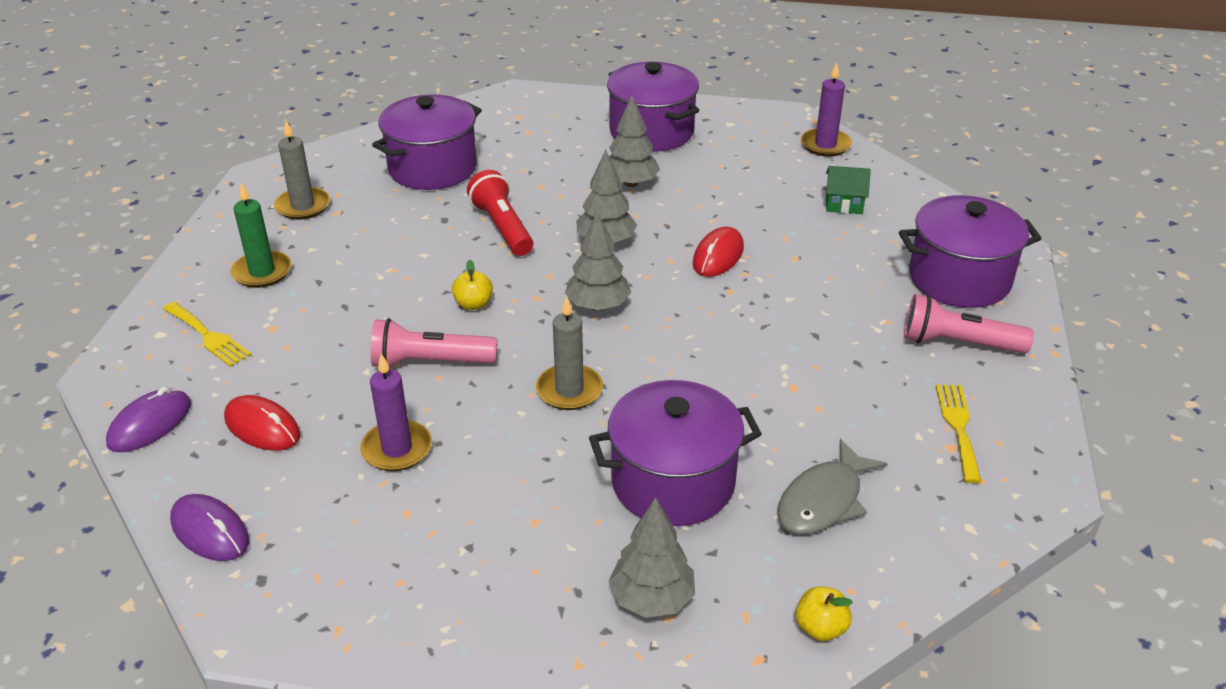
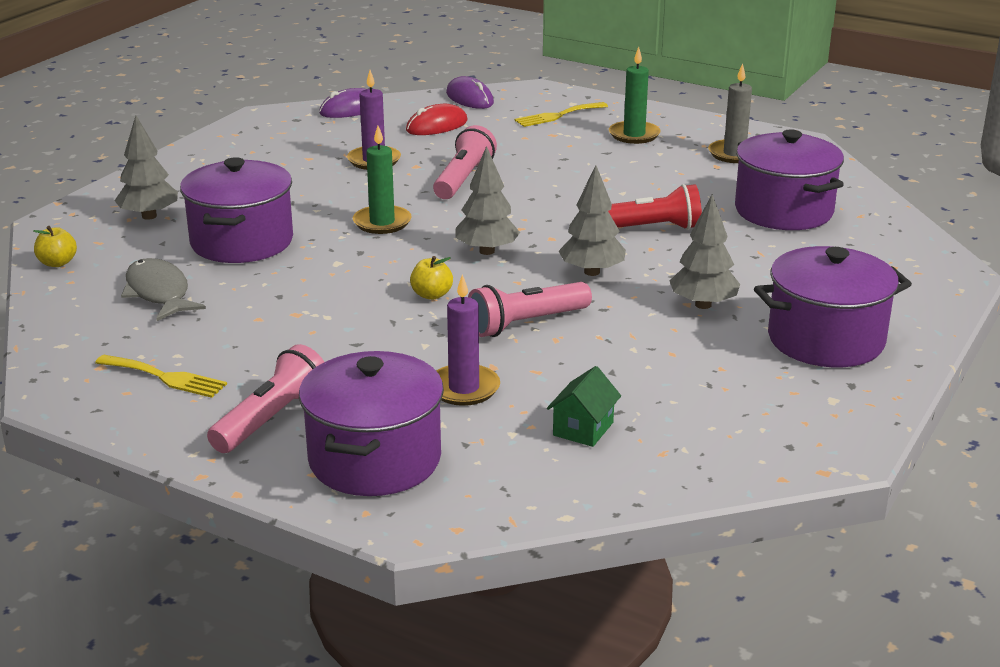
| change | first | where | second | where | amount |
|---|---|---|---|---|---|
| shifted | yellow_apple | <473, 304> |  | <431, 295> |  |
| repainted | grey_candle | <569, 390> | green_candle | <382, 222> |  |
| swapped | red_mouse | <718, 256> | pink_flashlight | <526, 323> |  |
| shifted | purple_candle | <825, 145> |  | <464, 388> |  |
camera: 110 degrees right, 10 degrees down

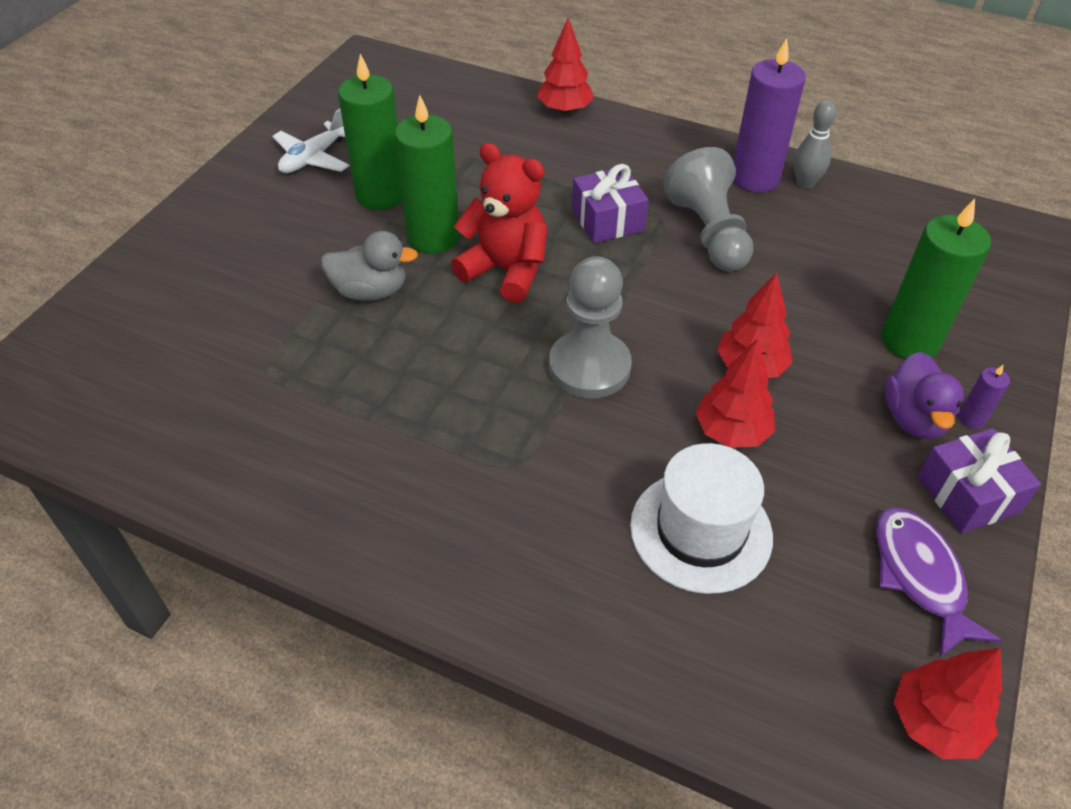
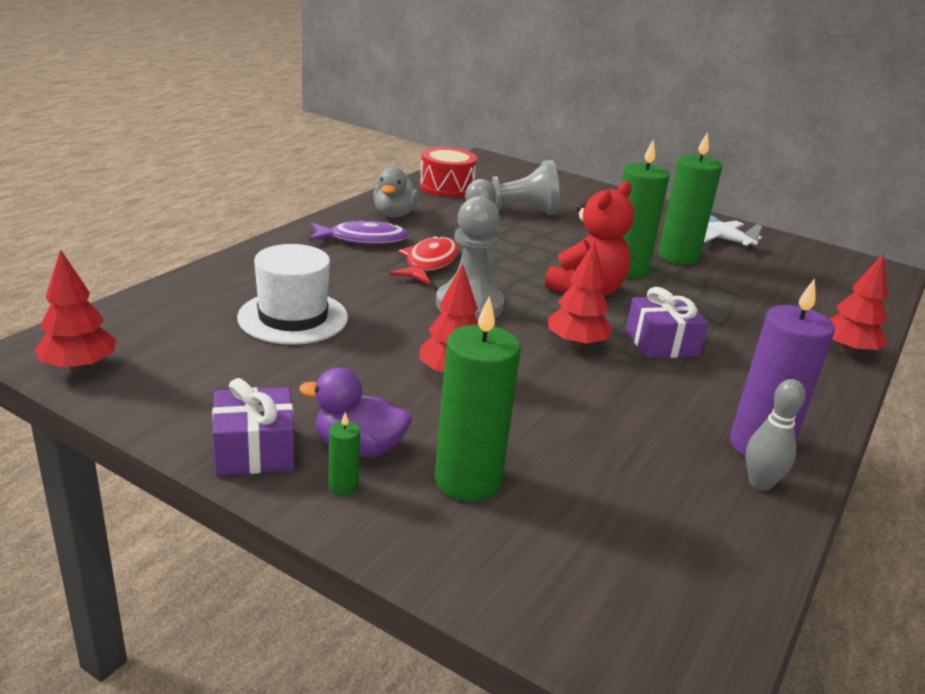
| change | first | where | second | where | amount |
|---|---|---|---|---|---|
| shifted | grey_duck | <370, 291> |  | <394, 214> |  |
| shifted | grey_pawn | <708, 233> |  | <515, 211> |  |
| shifted | red_tree | <731, 432> |  | <576, 344> |  |
| shifted | purple_fish | <919, 576> |  | <363, 239> |  |
| repainted | purple_candle | <971, 418> | green_candle | <343, 486> |  |
| new |  |  | red_fish | <429, 263> |  |
| new |  |  | red_drum | <446, 187> |  |
camera: 95 degrees right, 20 degrees down

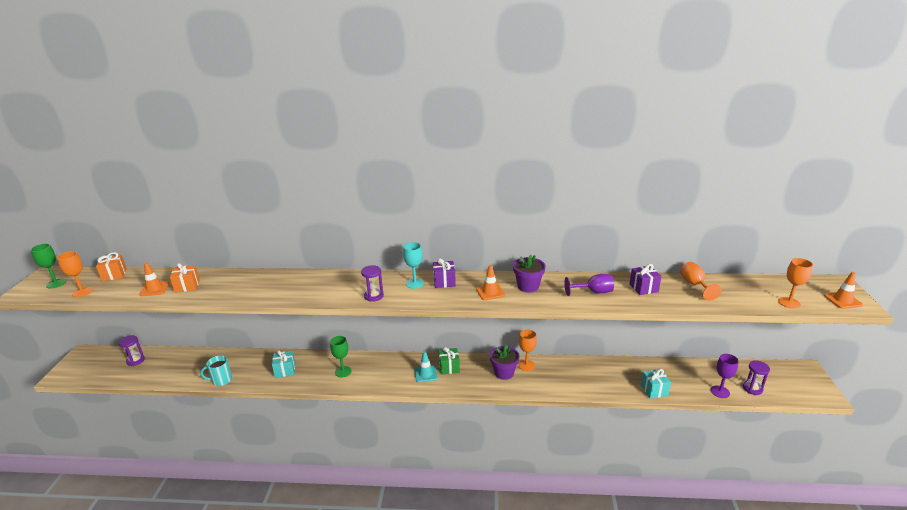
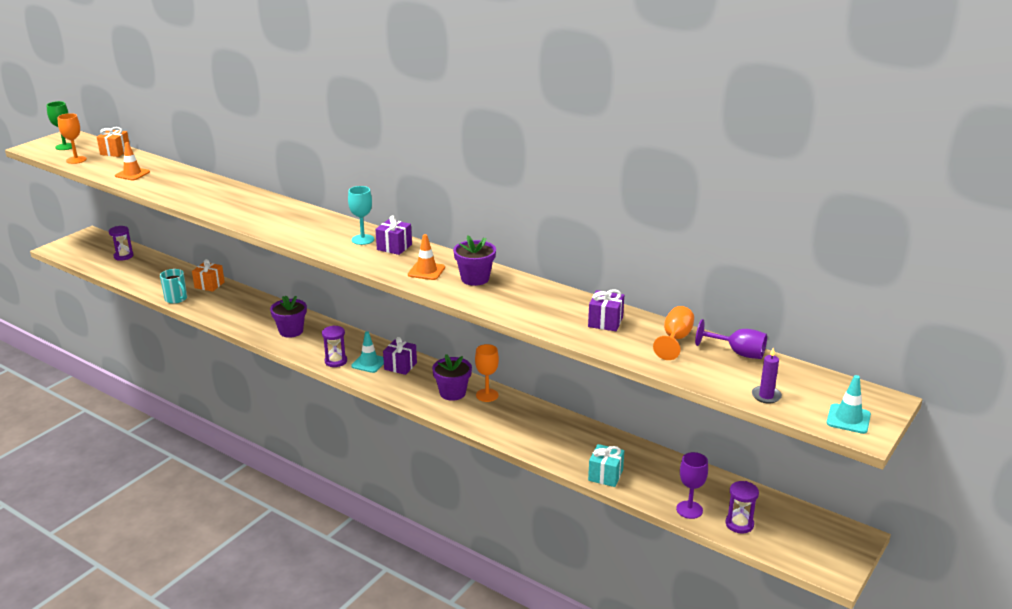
| change | first | where | second | where | amount |
|---|---|---|---|---|---|
| shifted | orange_gift | <187, 286> |  | <209, 285> |  |
| rotated | turquoise_mug | <221, 380> |  | <176, 299> | 150 degrees counterclockwise |
| gone | turquoise_gift | <285, 370> |  |  |  |
| swapped | green_goblet | <343, 371> | purple_flower_pot | <291, 331> |  |
| shifted | purple_hourglass | <374, 296> |  | <336, 361> |  |
| repainted | green_gift | <449, 367> | purple_gift | <400, 366> |  |
| shifted | purple_goblet | <594, 292> |  | <738, 353> |  |
| swapped | orange_goblet | <789, 303> | purple_candle | <766, 396> |  |
| repainted | orange_traffic_cone | <842, 300> | turquoise_traffic_cone | <848, 419> |  |
camera: 30 degrees right, 0 degrees up

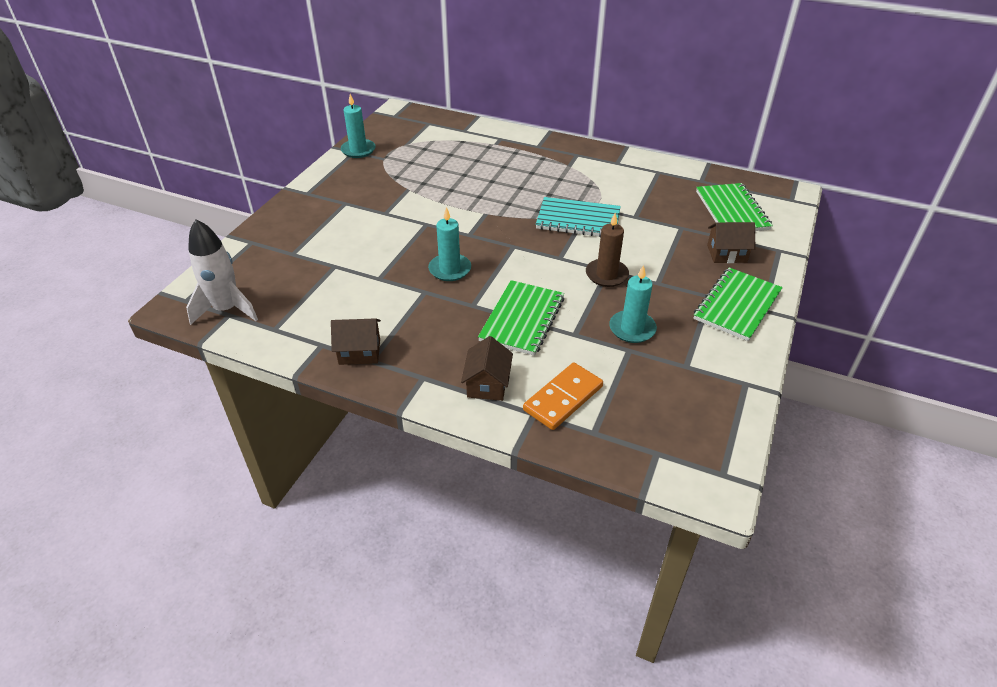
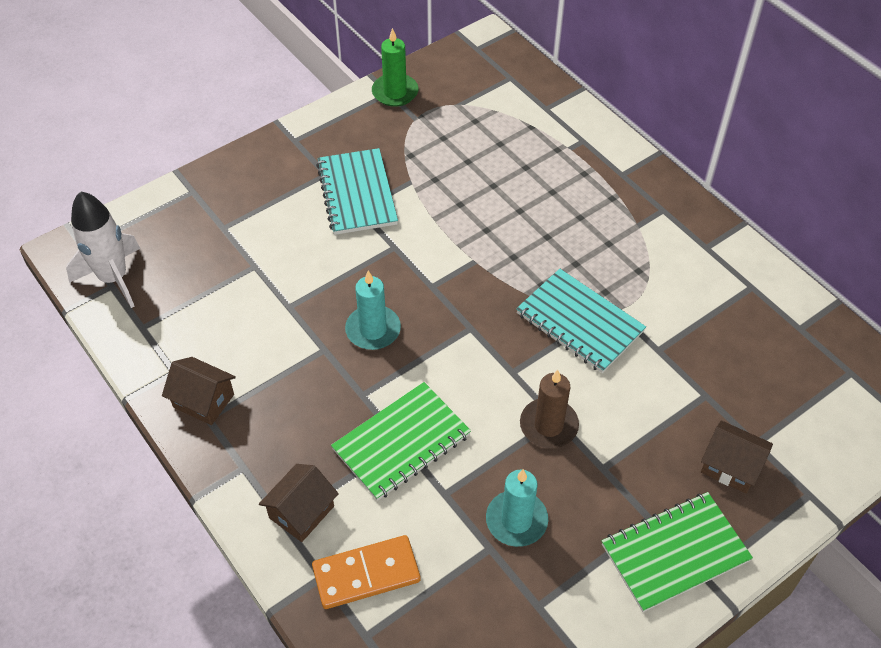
| change | first | where | second | where | amount |
|---|---|---|---|---|---|
| repainted | turquoise_candle | <358, 150> | green_candle | <395, 92> |  |
| gone | green_notebook | <732, 210> |  |  |  |
| new |  |  | turquoise_notebook | <357, 193> |  |
camera: 30 degrees right, 10 degrees up

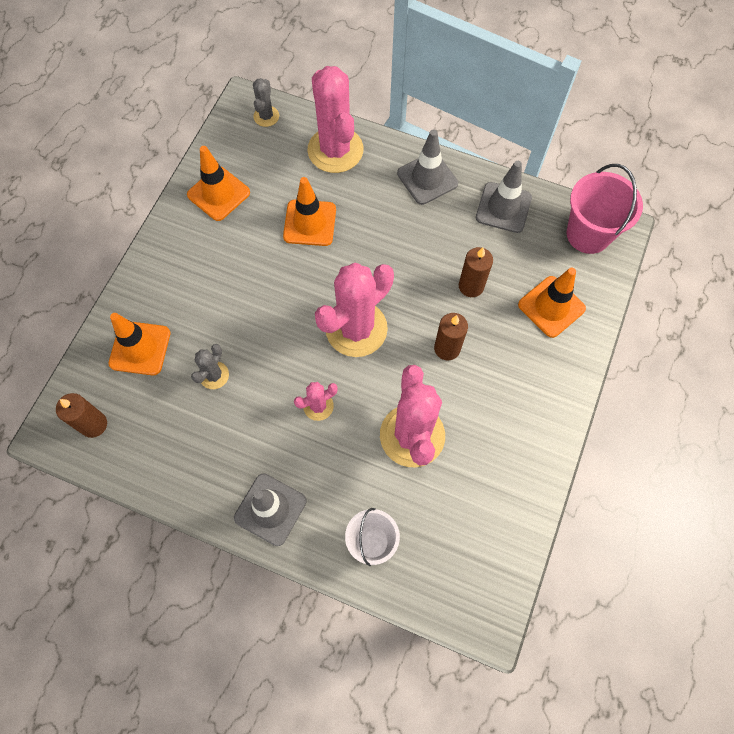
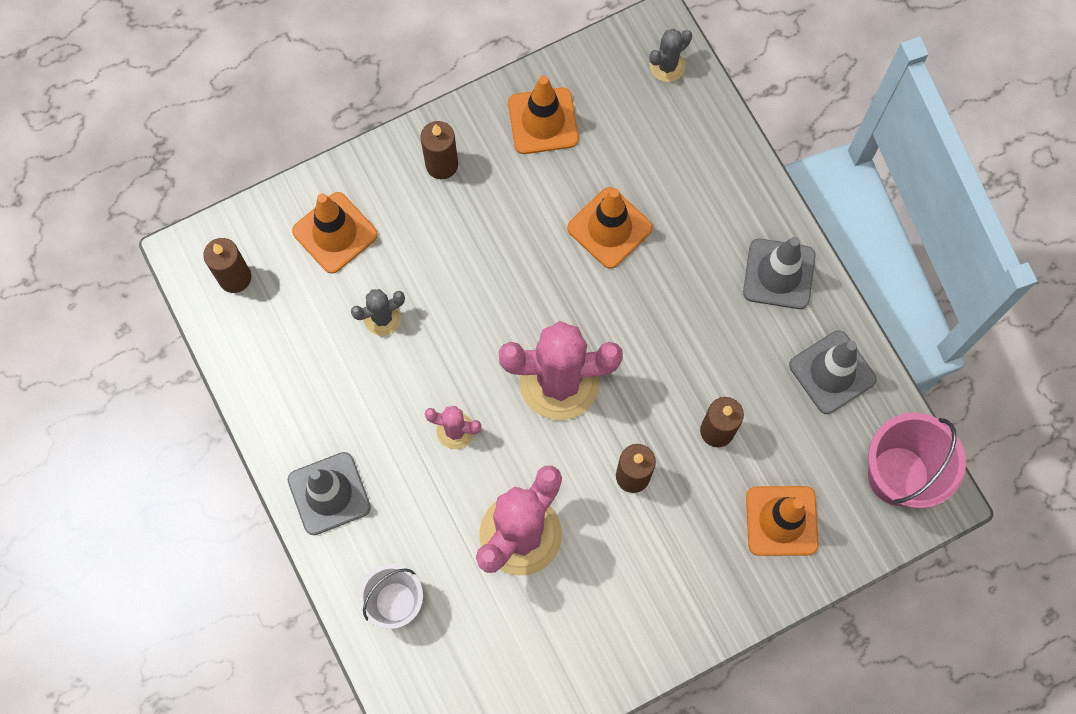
| change | first | where | second | where | amount |
|---|---|---|---|---|---|
| gone | pink_cactus | <335, 150> |  |  |  |
| new |  |  | brown_candle | <441, 165> |  |
camera: 40 degrees right, 5 degrees up

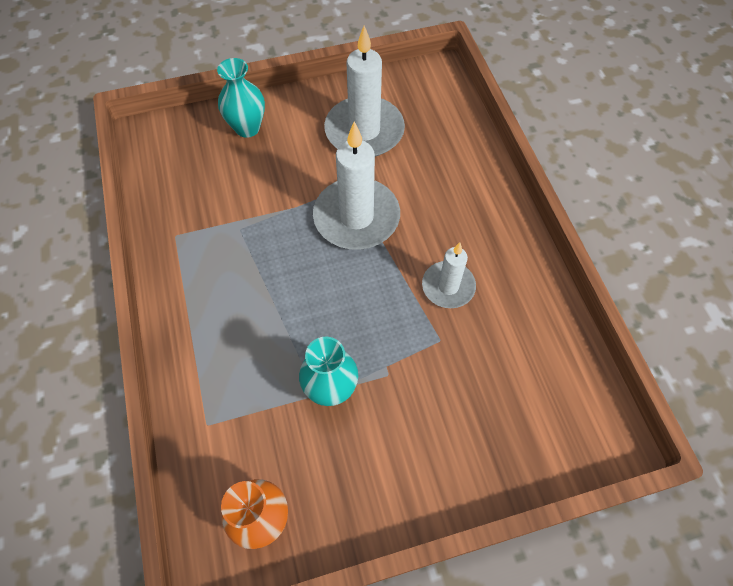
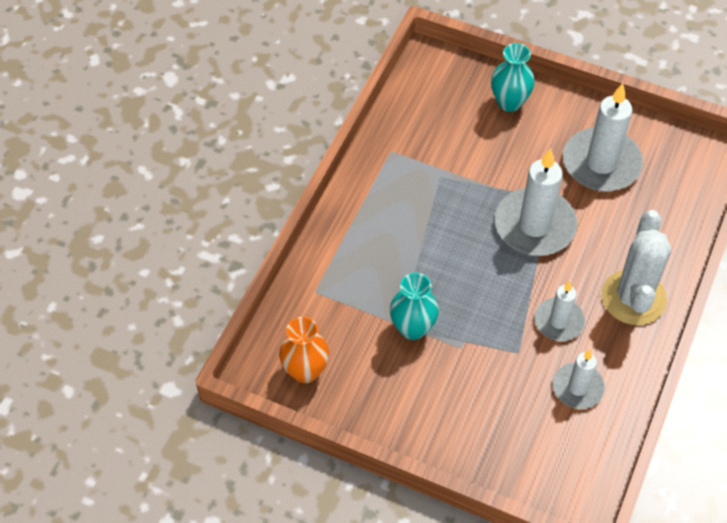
| change | first | where | second | where | amount |
|---|---|---|---|---|---|
| new |  |  | white_candle | <578, 387> |  |
| new |  |  | white_cactus | <633, 298> |  |
camera: 40 degrees right, 5 degrees down

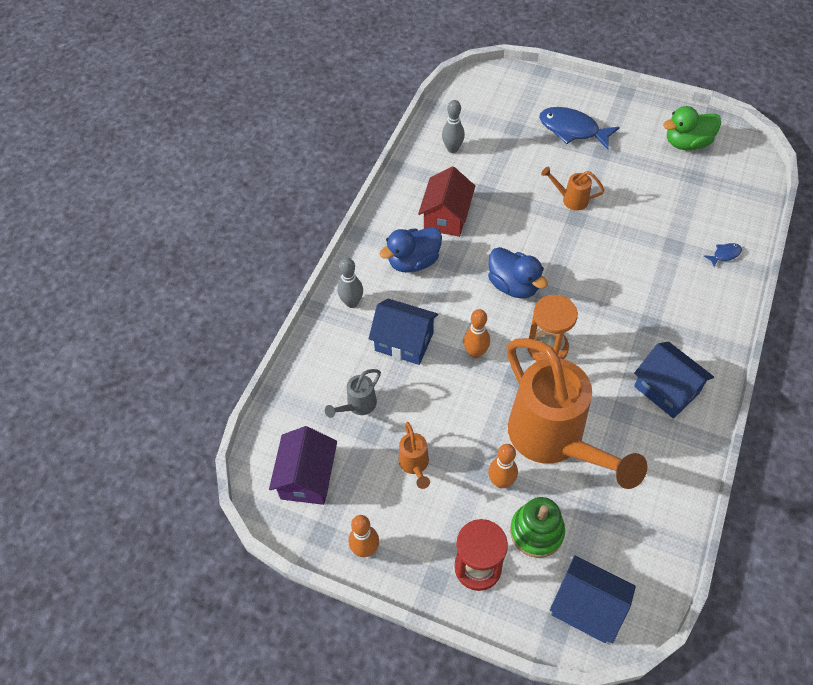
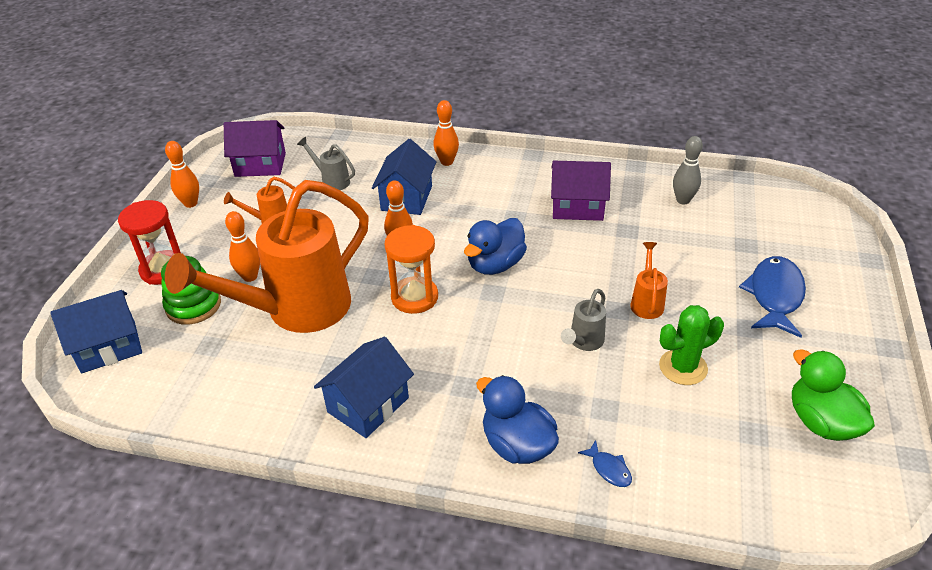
| change | first | where | second | where | amount |
|---|---|---|---|---|---|
| repainted | grey_bowling_pin | <352, 302> | orange_bowling_pin | <447, 162> |  |
| shifted | blue_duck | <413, 262> |  | <517, 445> |  |
| repainted | red_house | <446, 217> | purple_house | <577, 207> |  |
| rotated | blue_house | <587, 607> |  | <108, 347> | 45 degrees clockwise |
| new |  |  | grey_watering_can | <583, 342> |  |
| new |  |  | green_cactus | <683, 367> |  |
camera: 80 degrees right, 15 degrees down

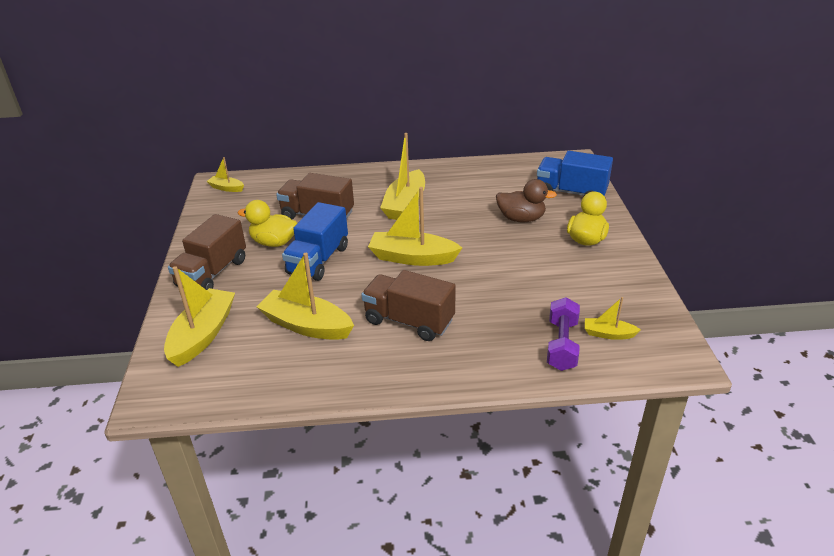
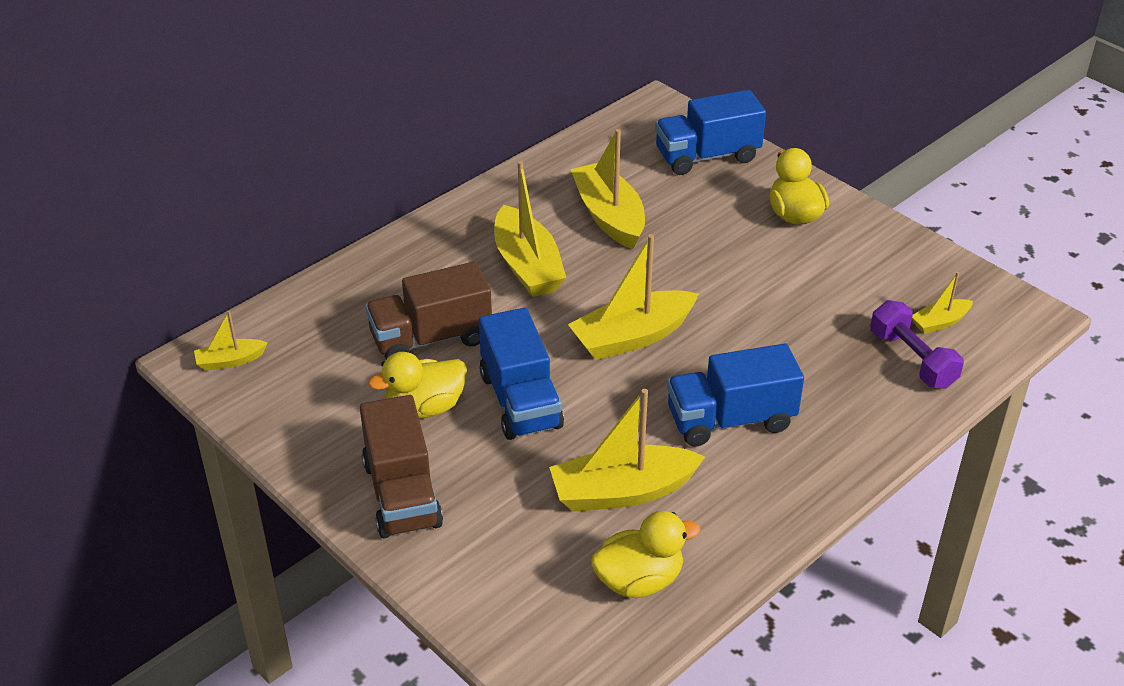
| change | first | where | second | where | amount |
|---|---|---|---|---|---|
| shifted | yellow_boat | <203, 335> |  | <609, 216> |  |
| repainted | brown_truck | <409, 321> | blue_truck | <730, 420> |  |
| gone | brown_duck | <521, 219> |  |  |  |
| new |  |  | yellow_duck | <639, 580> |  |
camera: 40 degrees left, 5 degrees up

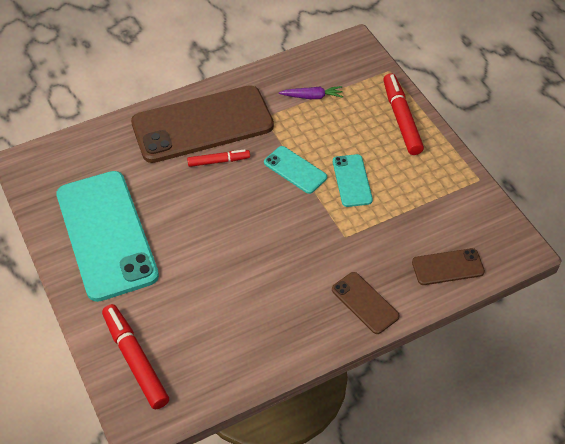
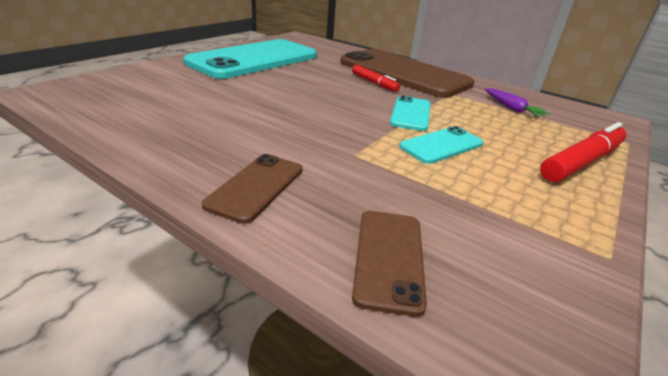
| change | first | where | second | where | amount |
|---|---|---|---|---|---|
| gone | red_marker | <135, 360> |  |  |  |
| rotated | brown_phone | <447, 267> |  | <389, 258> | 45 degrees clockwise |
camera: 60 degrees right, 20 degrees down

